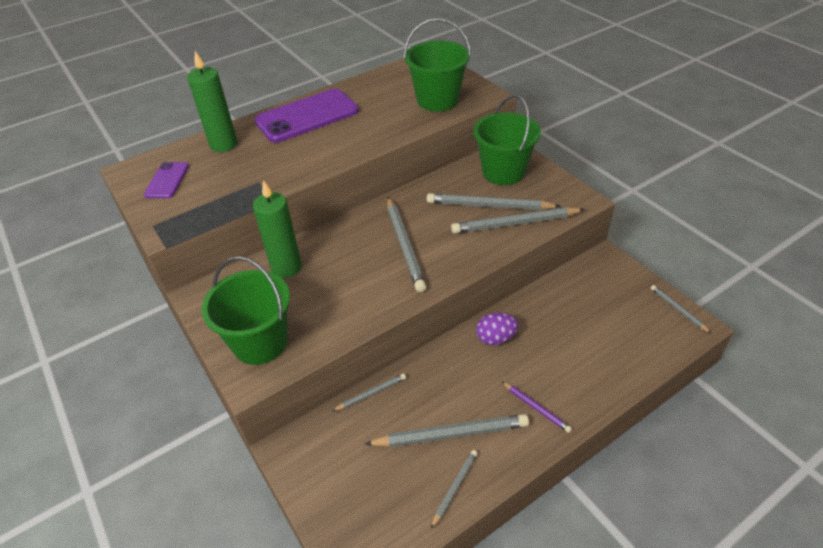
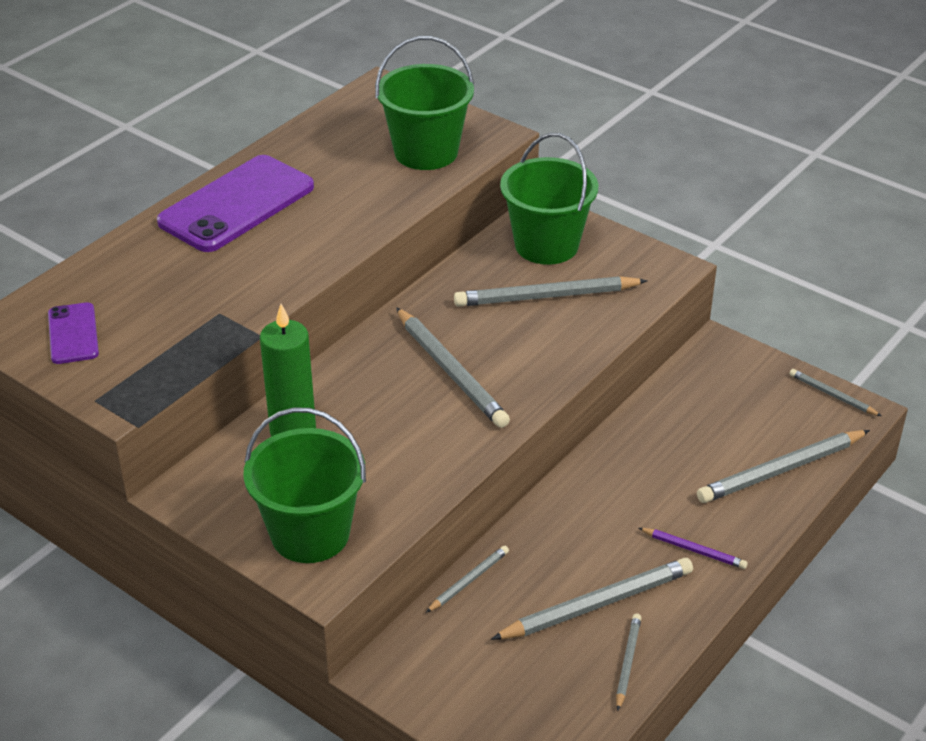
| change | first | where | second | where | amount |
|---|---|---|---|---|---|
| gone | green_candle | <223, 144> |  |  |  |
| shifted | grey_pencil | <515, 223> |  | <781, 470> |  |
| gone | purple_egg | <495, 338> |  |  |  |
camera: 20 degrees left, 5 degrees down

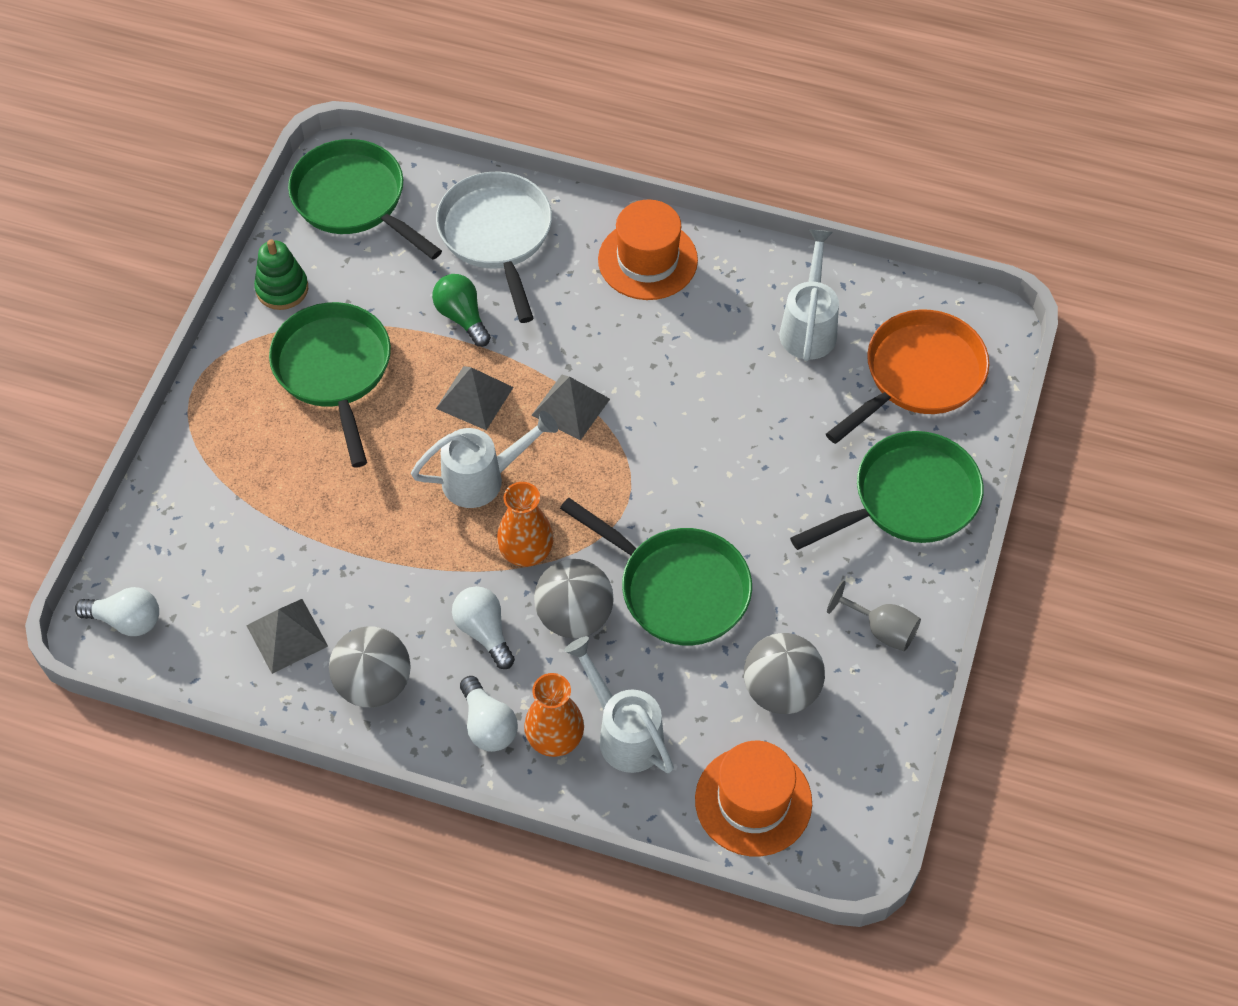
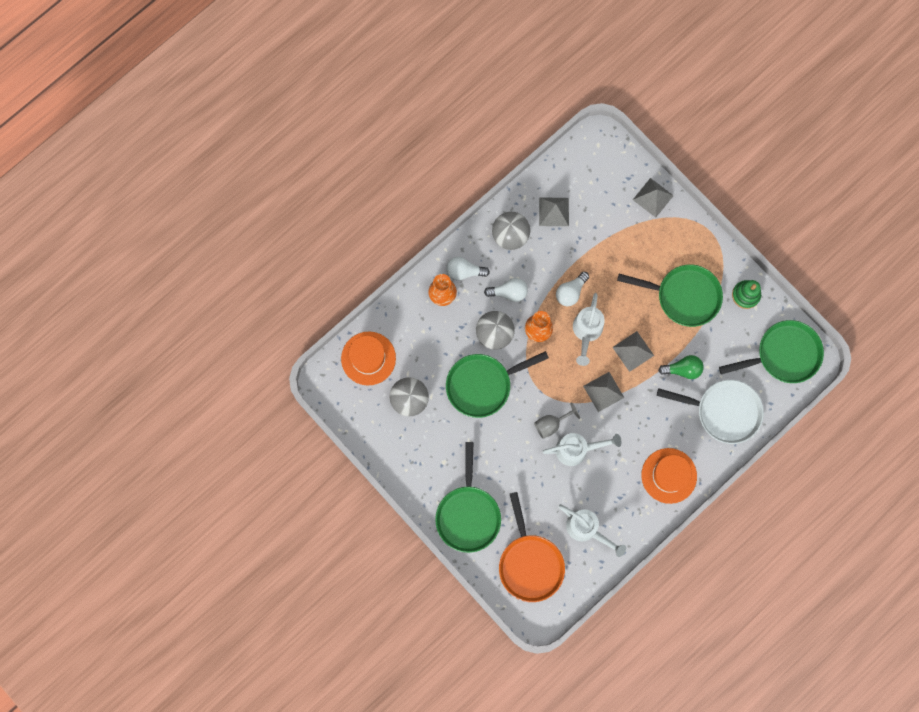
| change | first | where | second | where | amount |
|---|---|---|---|---|---|
| shifted | white_light_bulb | <126, 620> |  | <570, 292> |  |
| shifted | white_watering_can | <623, 732> |  | <577, 449> |  |
| shifted | grey_goblet | <881, 629> |  | <551, 424> |  |
| new |  |  | grey_pyramid | <653, 197> |  |
camera: 120 degrees right, 20 degrees up

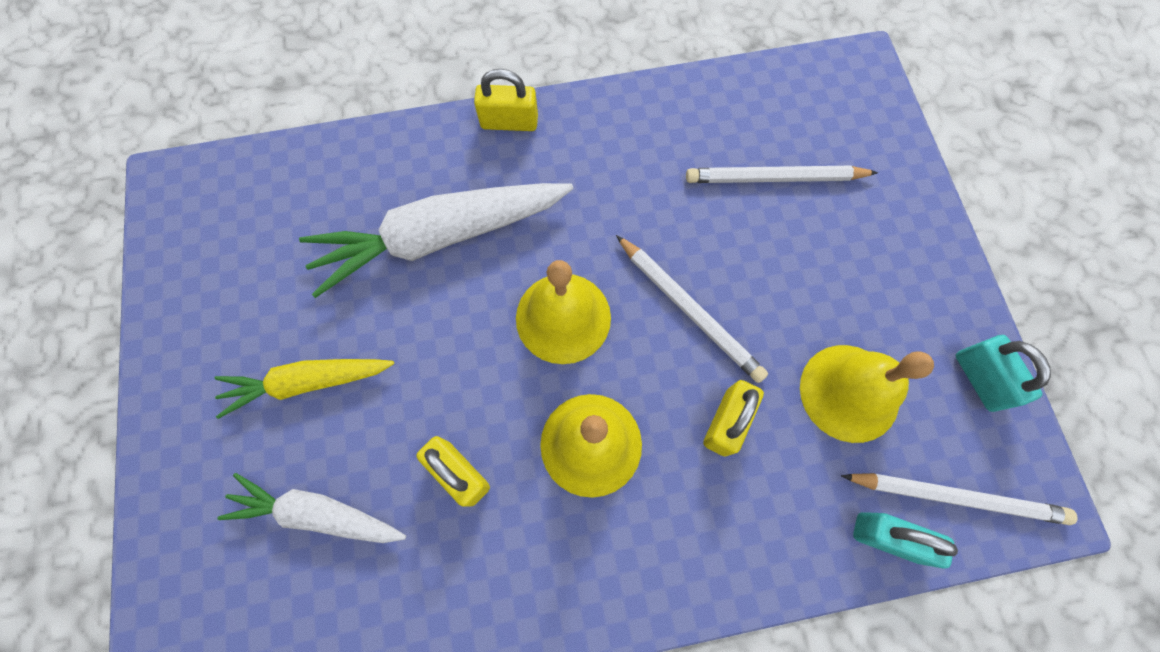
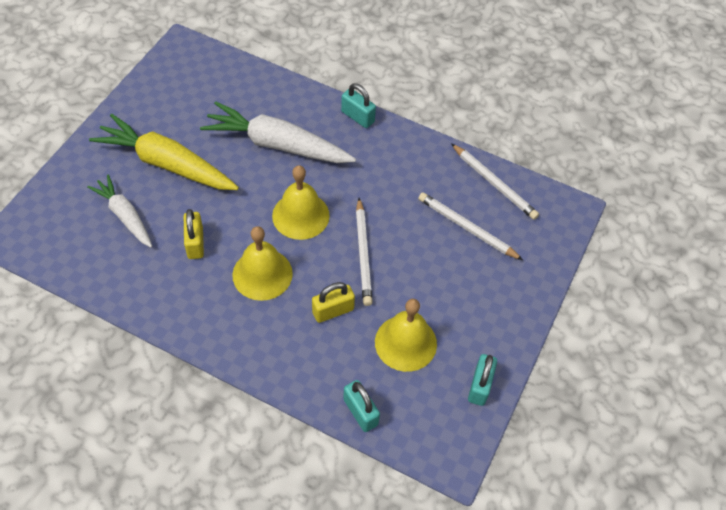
| change | first | where | second | where | amount |
|---|---|---|---|---|---|
| scaled | yellow_carrot | <307, 382> |  | <166, 163> | x1.66 |
| repainted | yellow_padlock | <509, 122> | turquoise_padlock | <358, 117> |  |
| shifted | white_pencil | <956, 497> |  | <494, 183> |  |
camera: 35 degrees right, 15 degrees down

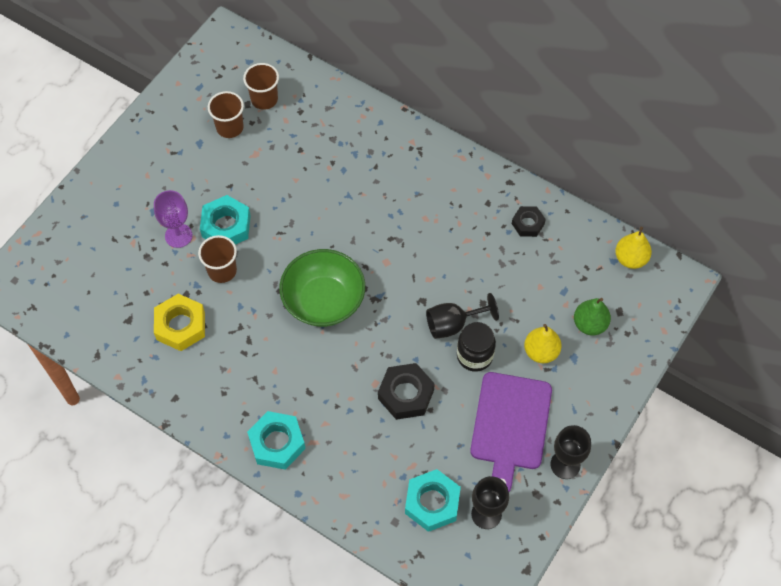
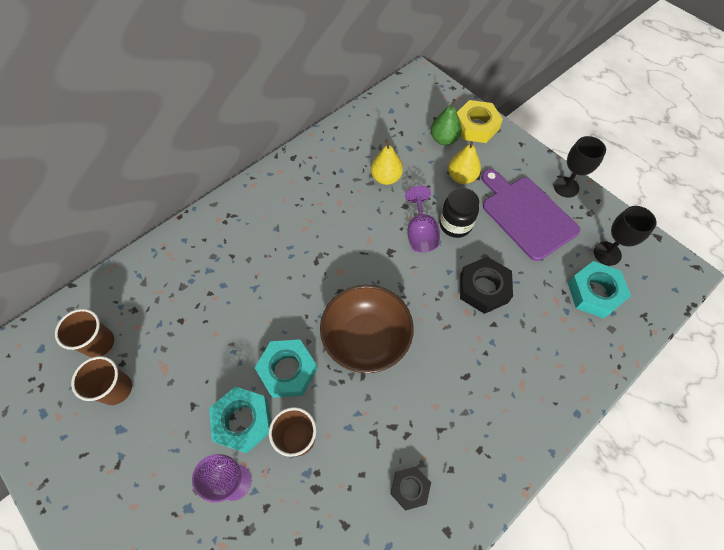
| change | first | where | second | where | amount |
|---|---|---|---|---|---|
| shifted | yellow_nut | <180, 326> |  | <476, 126> |  |
| shifted | turquoise_nut | <277, 443> |  | <287, 370> |  |
| repainted | green_bowl | <323, 301> | brown_bowl | <366, 338> |  |
| repainted | black_goblet | <453, 324> | purple_goblet | <420, 233> |  |
| rotated | purple_cutting_board | <510, 425> |  | <526, 215> | 150 degrees counterclockwise |
| shifted | black_nut | <528, 224> |  | <410, 488> |  |
| shifted | yellow_pear | <630, 259> |  | <386, 178> |  |
camera: 75 degrees left, 0 degrees up

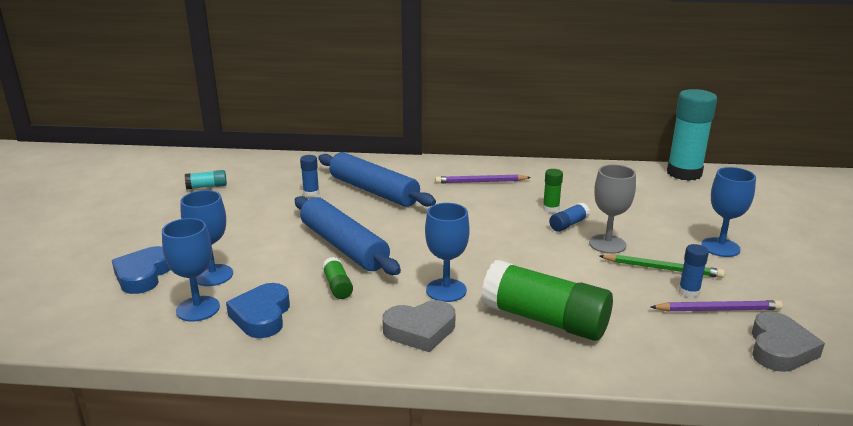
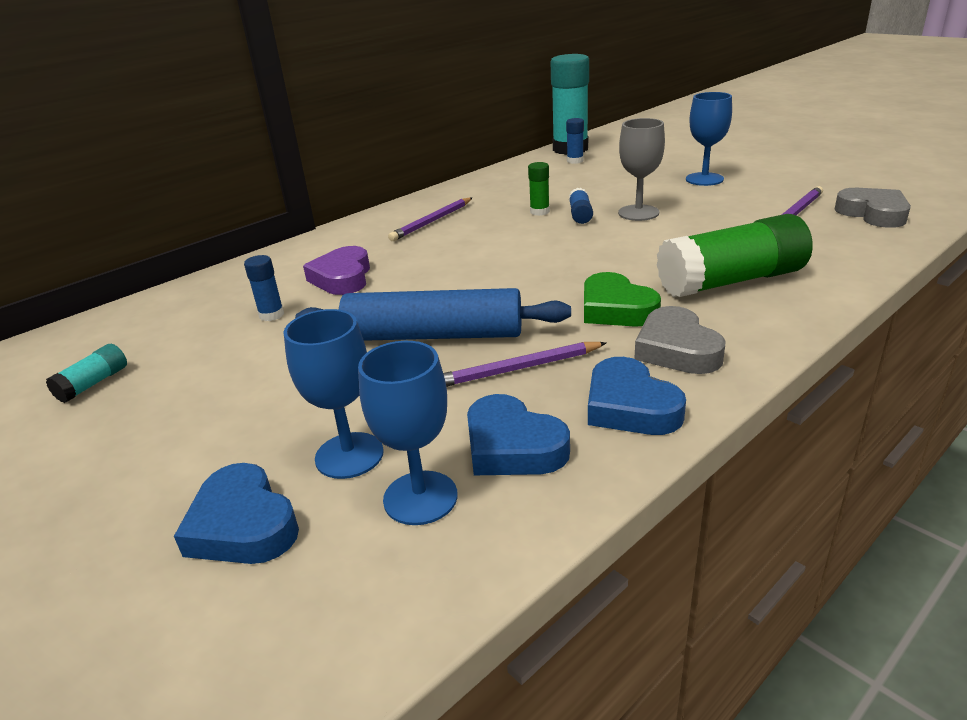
| change | first | where | second | where | amount |
|---|---|---|---|---|---|
| swapped | blue_rolling_pin | <373, 191> | purple_heart | <342, 278> |  |
| swapped | green_glue_stick | <337, 286> | purple_pencil | <518, 369> |  |
| rotated | grey_heart | <420, 330> |  | <676, 349> | 135 degrees clockwise |
| swapped | blue_goblet | <446, 290> | green_heart | <616, 309> |  |
| gone | green_pencil | <662, 269> |  |  |  |
| shifted | blue_glue_stick | <689, 292> |  | <575, 161> |  |
| new |  |  | blue_heart | <630, 406> |  |
camera: 45 degrees left, 5 degrees up

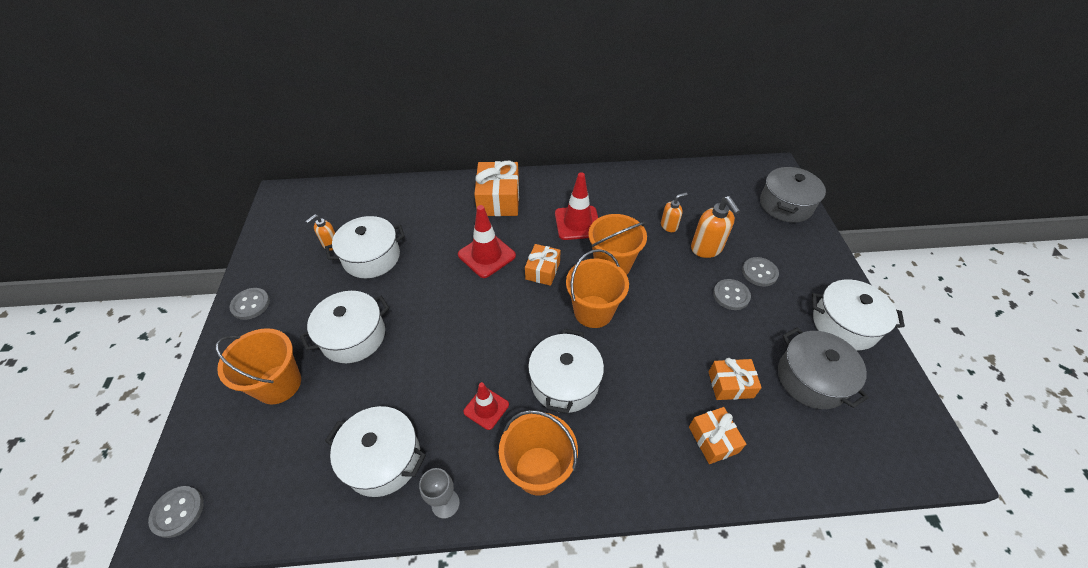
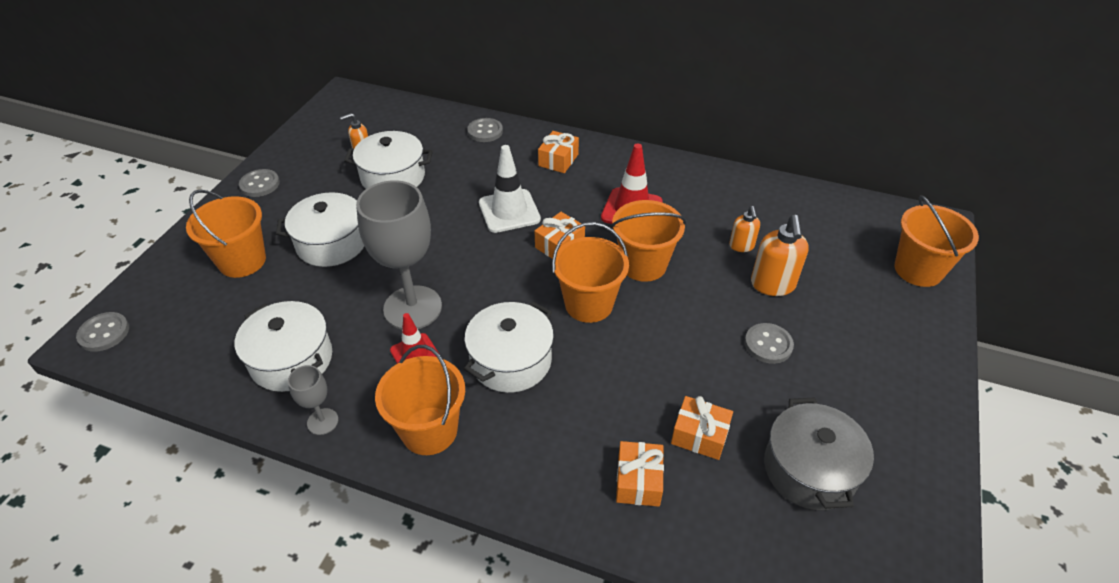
| change | first | where | second | where | amount |
|---|---|---|---|---|---|
| repainted | red_traffic_cone | <486, 255> | white_traffic_cone | <509, 211> |  |
| scaled | orange_gift | <498, 199> |  | <558, 160> | x0.60 |
| rotated | orange_soap_dispenser | <669, 226> |  | <741, 246> | 90 degrees clockwise |
| shifted | grey_button | <759, 272> |  | <485, 131> |  |
| swapped | grey_pot | <785, 205> | orange_bucket | <918, 270> |  |
| gone | white_pot | <844, 324> |  |  |  |
| new |  |  | grey_goblet | <412, 308> |  |
camera: 25 degrees right, 5 degrees down

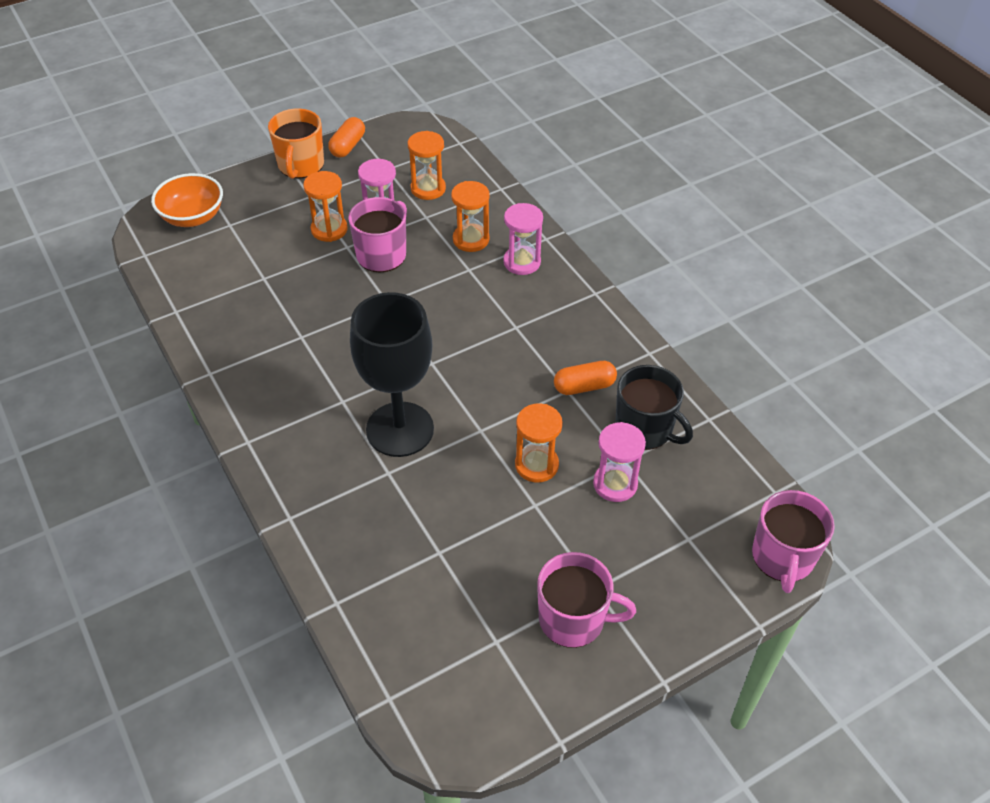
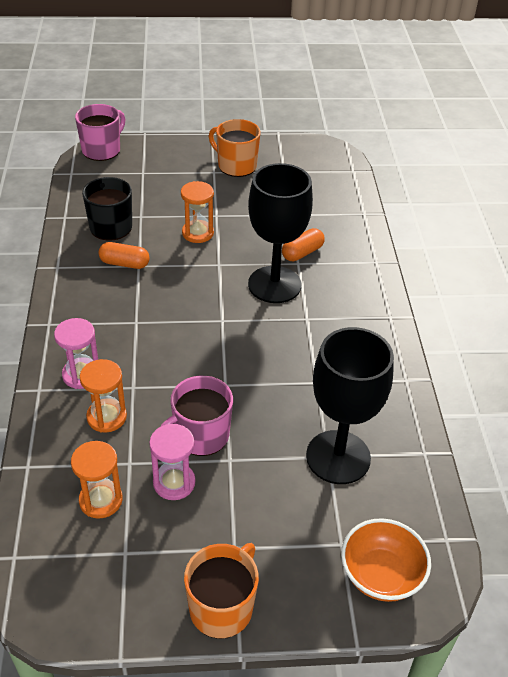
| change | first | where | second | where | amount |
|---|---|---|---|---|---|
| gone | orange_hourglass | <329, 229> |  |  |  |
| shifted | orange_capsule | <348, 146> |  | <302, 253> |  |
| repainted | pink_mug | <573, 619> | orange_mug | <236, 165> |  |
| gone | pink_hourglass | <615, 484> |  |  |  |
| new |  |  | black_goblet | <338, 457> |  |
camera: 155 degrees left, 5 degrees down

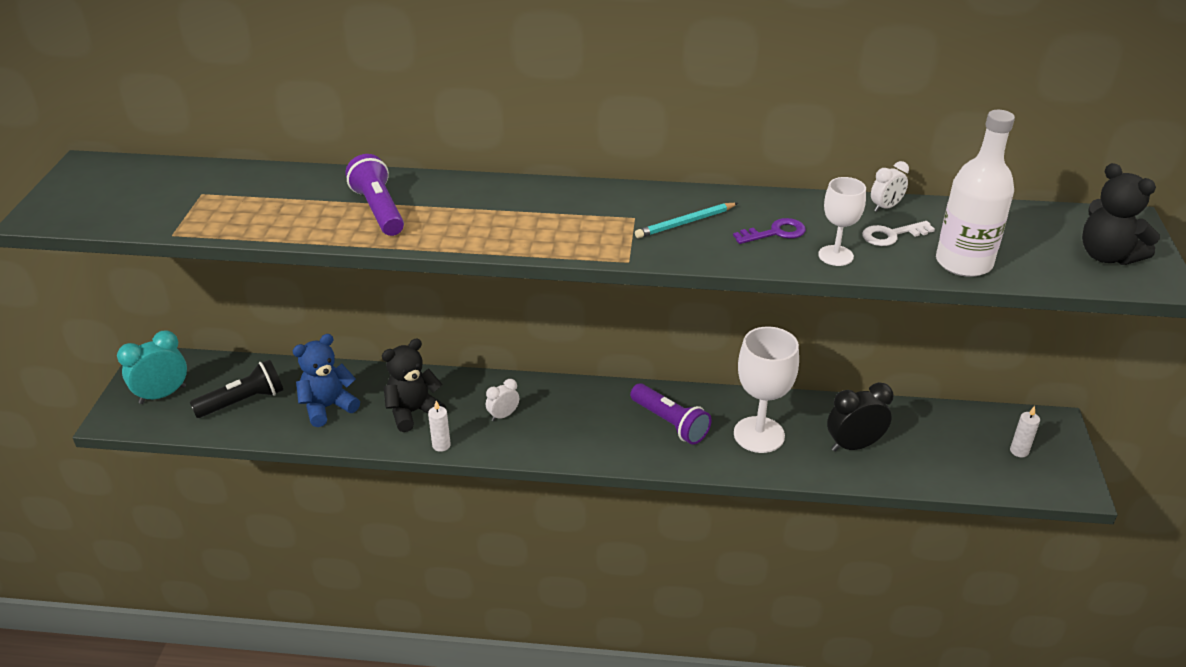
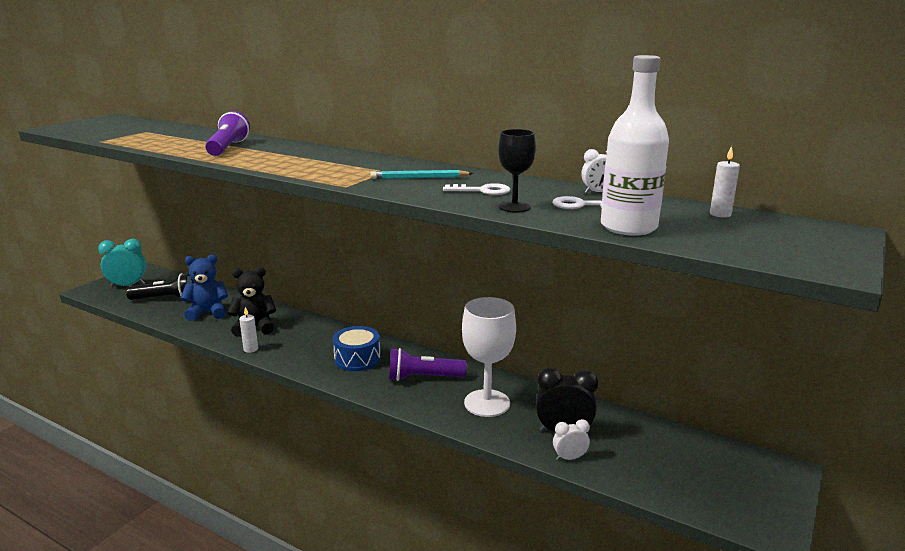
| change | first | where | second | where | amount |
|---|---|---|---|---|---|
| shifted | white_clock | <503, 415> |  | <569, 458> |  |
| rotated | purple_flashlight | <670, 423> |  | <423, 378> | 105 degrees clockwise |
| repainted | purple_key | <775, 233> | white_key | <482, 191> |  |
| repainted | white_goblet | <835, 256> | black_goblet | <514, 207> |  |
| shifted | white_candle | <1019, 451> |  | <720, 214> |  |
| gone | black_teddy_bear | <1107, 256> |  |  |  |
| new |  |  | blue_drum | <357, 359> |  |
camera: 25 degrees right, 15 degrees down

